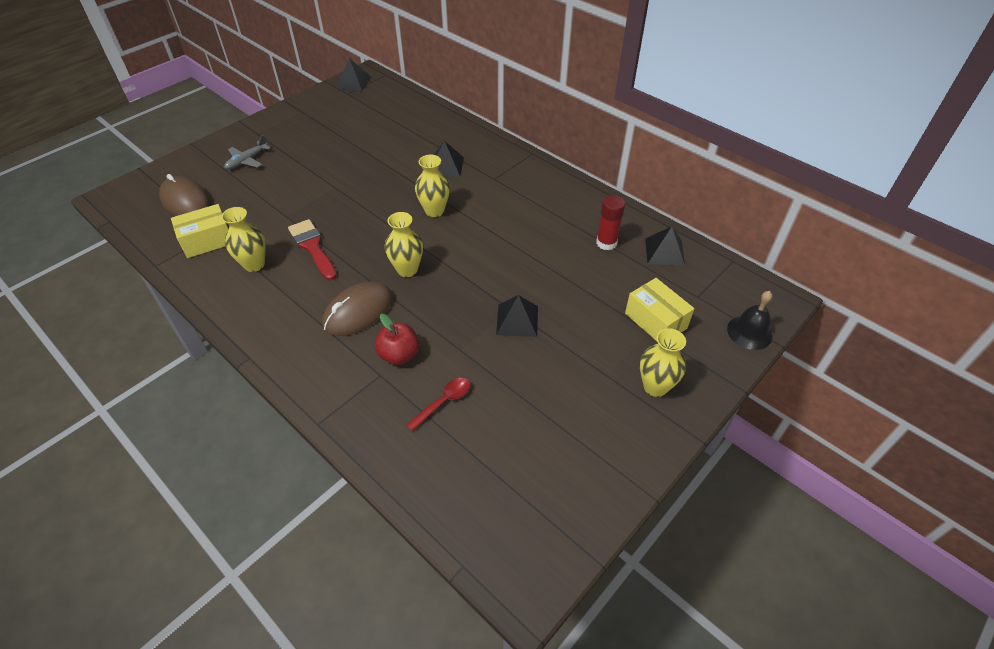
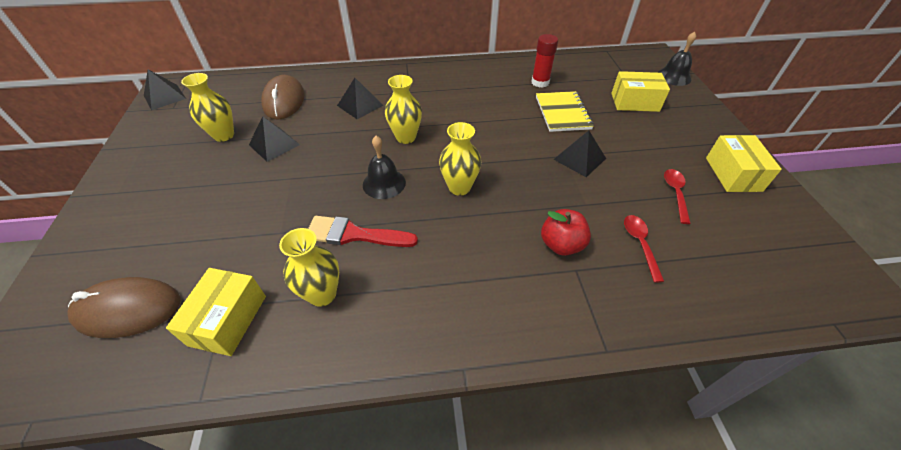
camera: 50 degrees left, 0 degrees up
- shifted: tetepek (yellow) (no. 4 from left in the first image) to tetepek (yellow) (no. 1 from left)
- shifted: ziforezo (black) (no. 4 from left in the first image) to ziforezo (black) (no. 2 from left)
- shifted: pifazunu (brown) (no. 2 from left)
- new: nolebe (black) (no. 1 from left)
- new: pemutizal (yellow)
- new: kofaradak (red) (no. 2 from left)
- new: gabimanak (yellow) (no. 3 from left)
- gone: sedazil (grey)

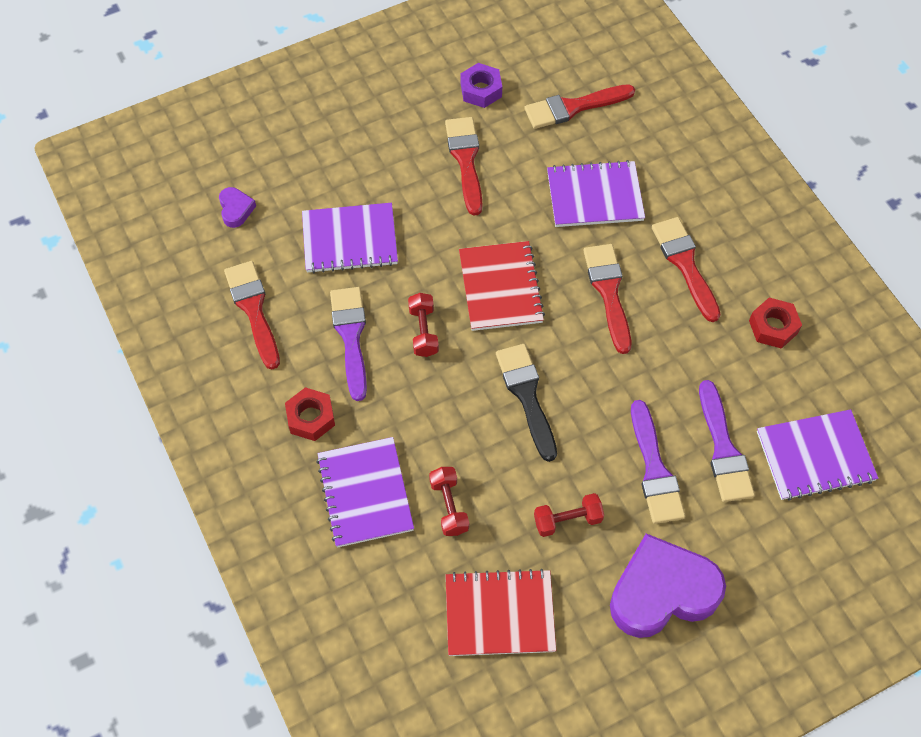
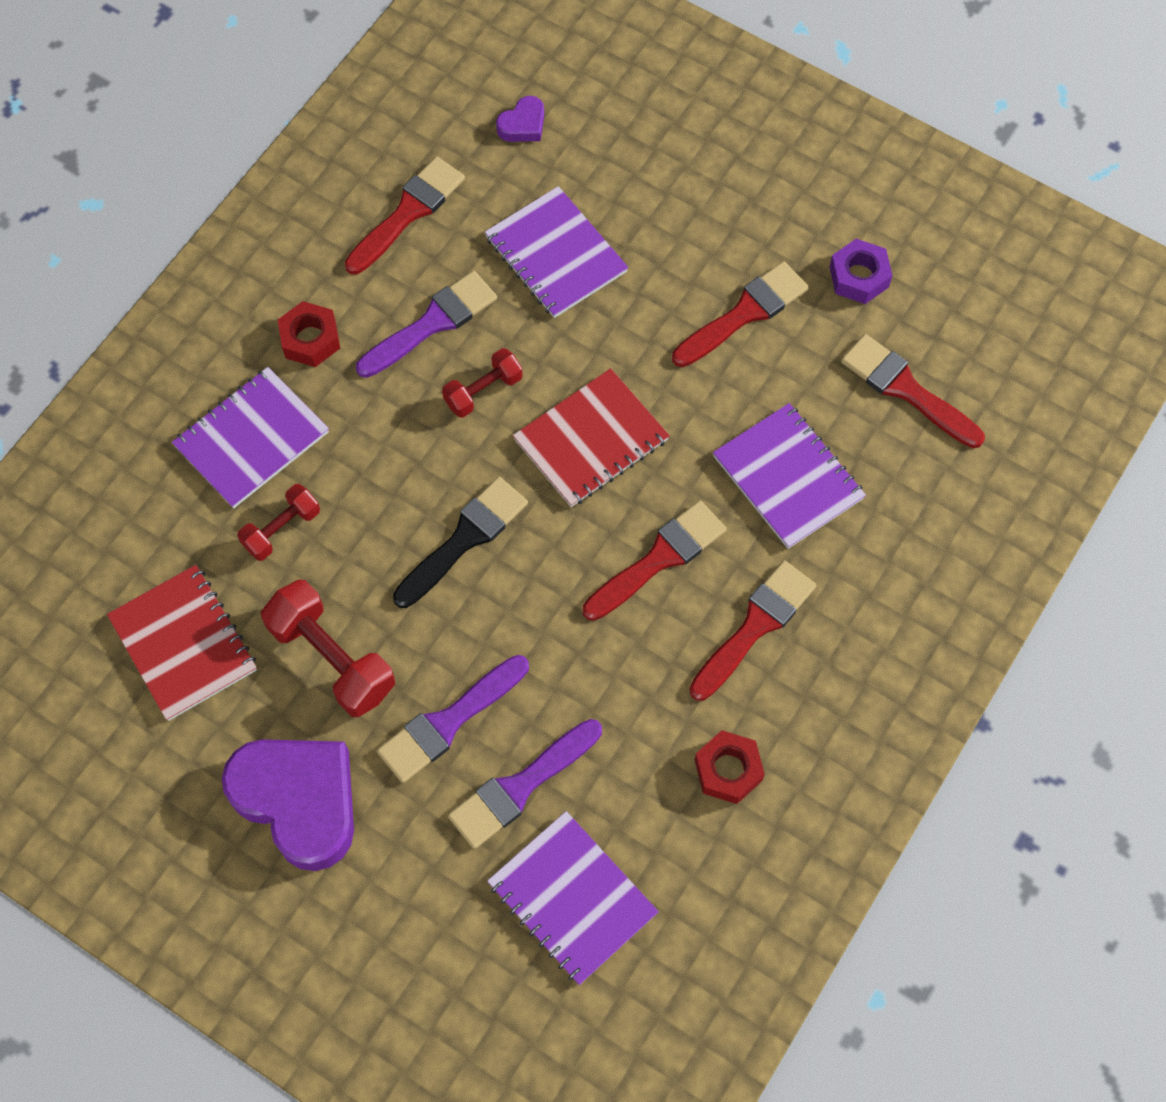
camera: 60 degrees right, 5 degrees up
- scaled: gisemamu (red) (no. 3 from left in the first image) x1.68

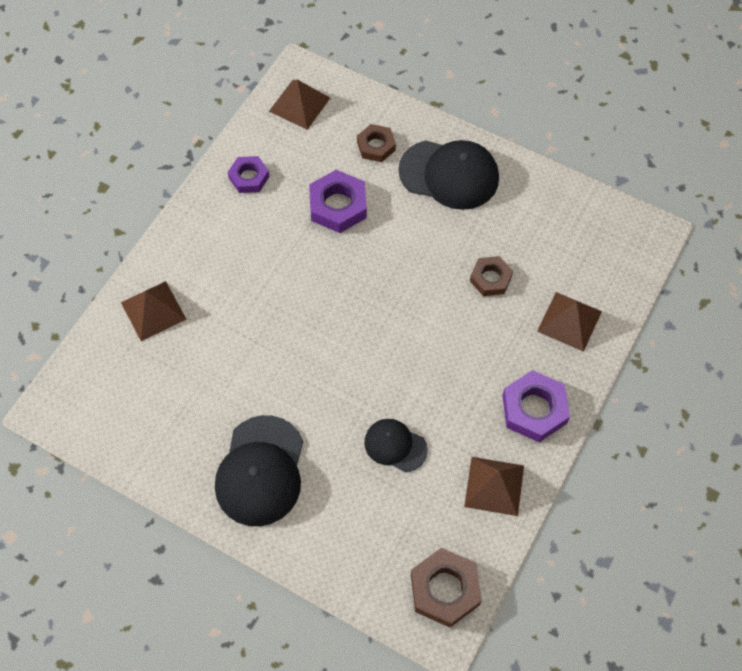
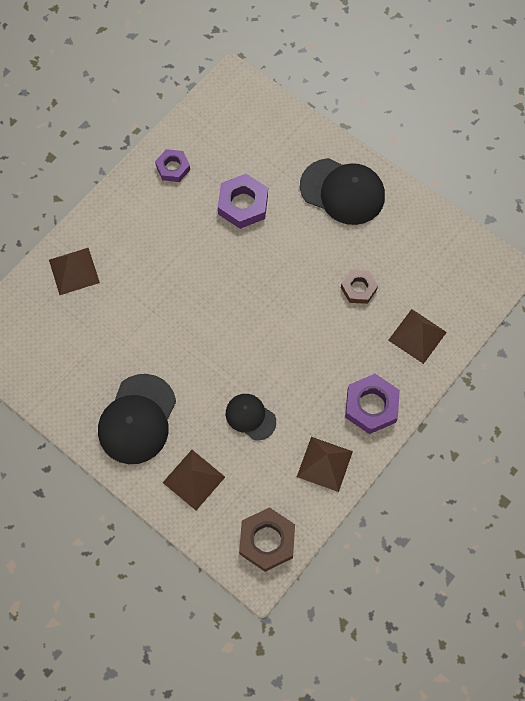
camera: 10 degrees right, 5 degrees up
- shifted: ziforezo (brown) (no. 2 from left)
- gone: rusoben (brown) (no. 1 from left)

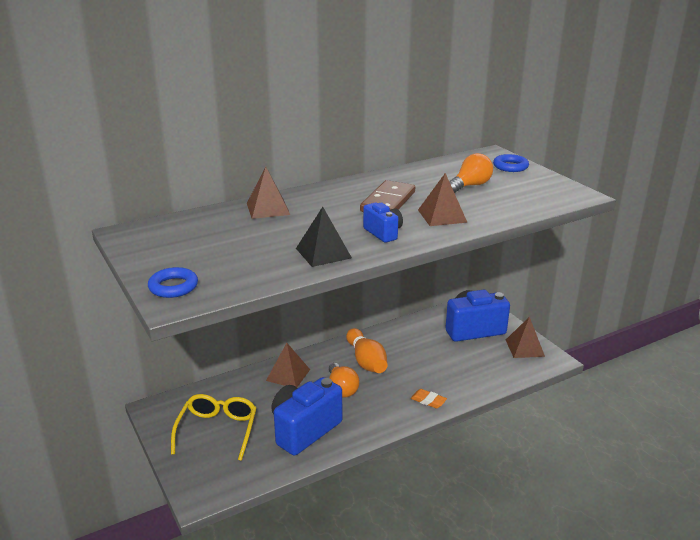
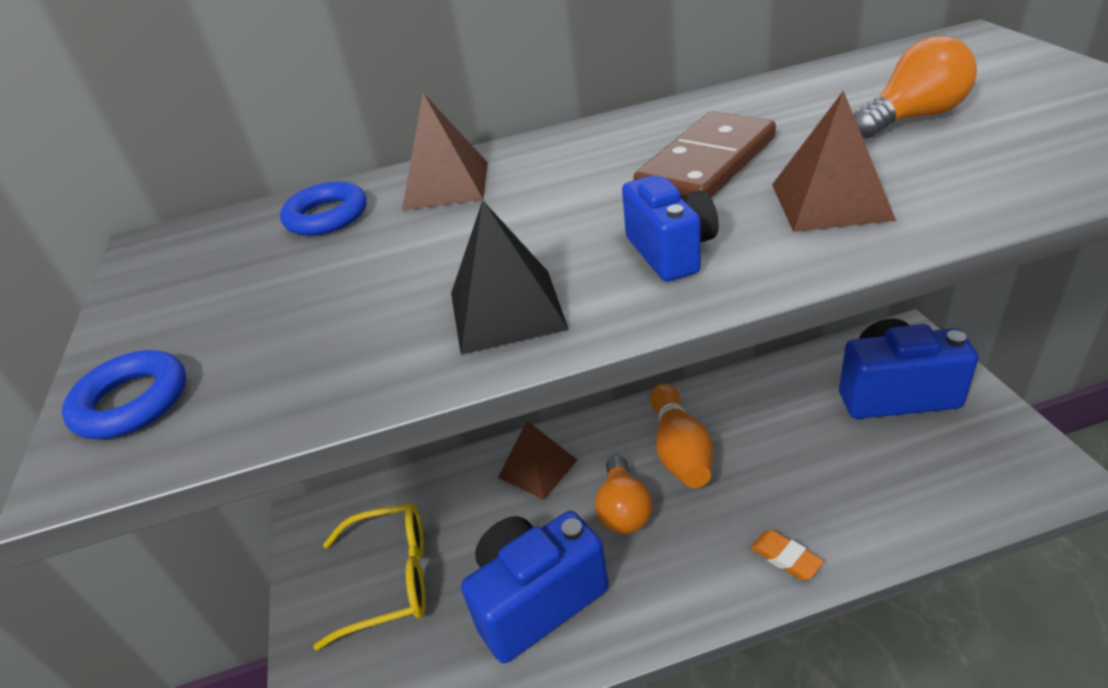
camera: 20 degrees right, 10 degrees up
- shifted: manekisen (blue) (no. 2 from left)
- rotated: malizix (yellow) 60 degrees clockwise
- gone: ziforezo (brown) (no. 4 from left)

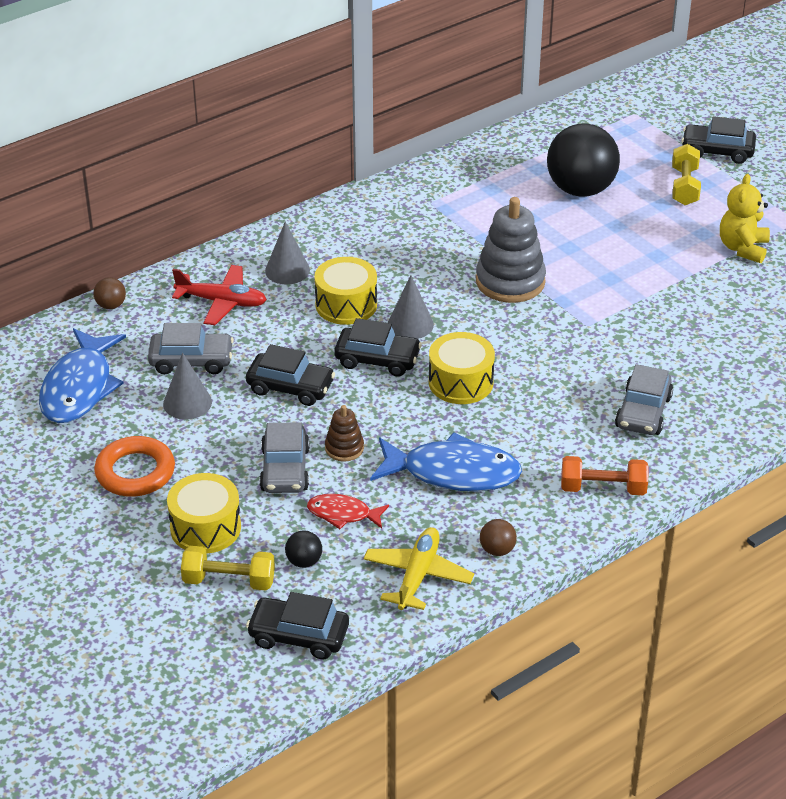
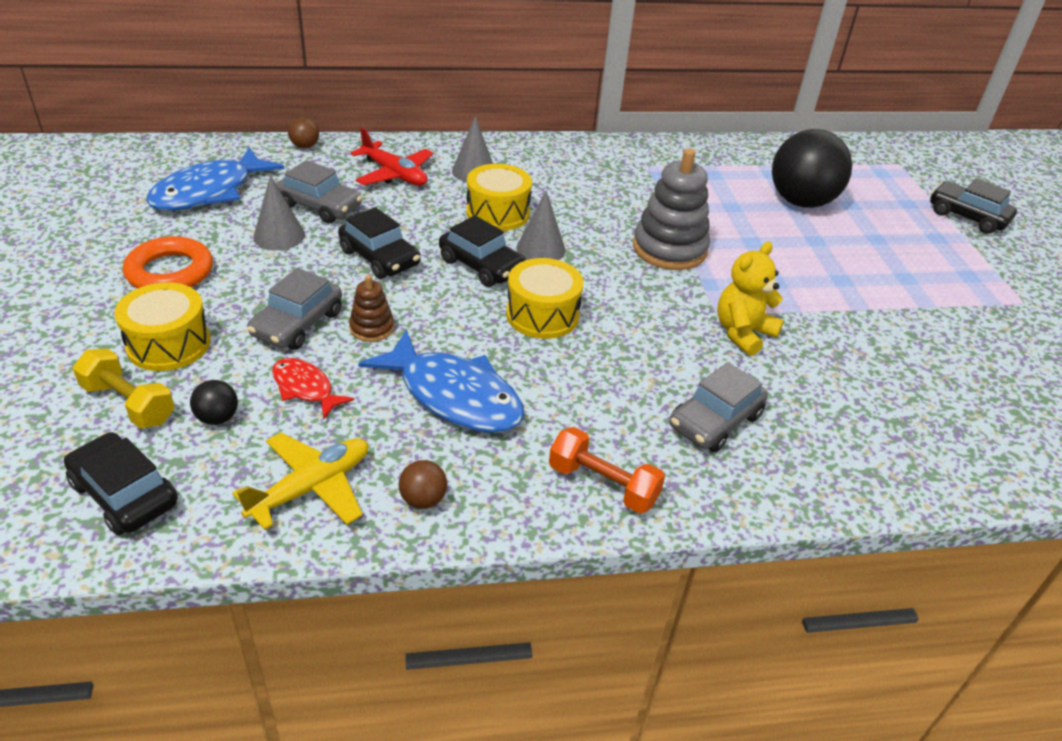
camera: 25 degrees right, 0 degrees up
- shifted: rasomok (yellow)
- gone: gisemamu (yellow) (no. 2 from left)

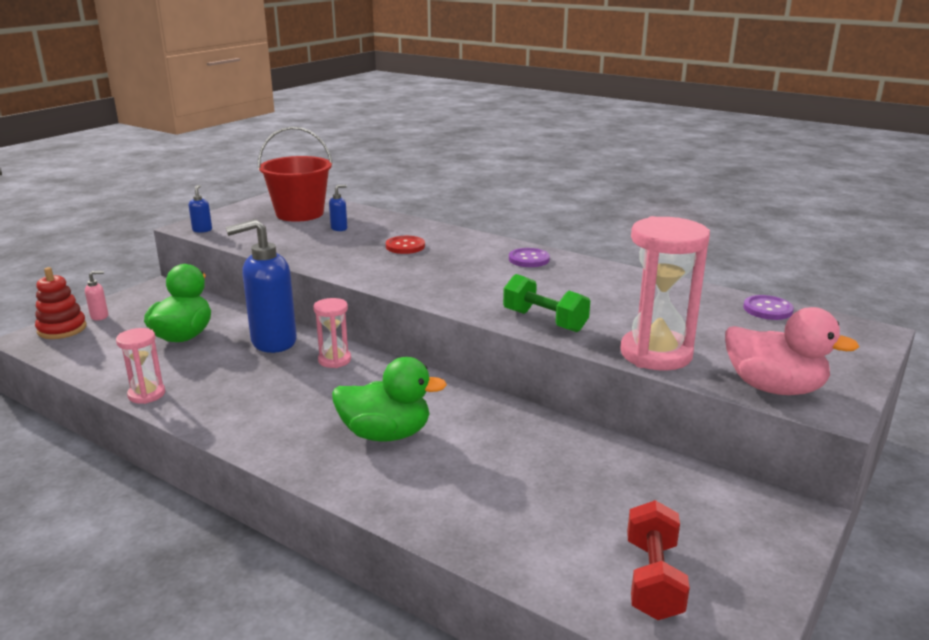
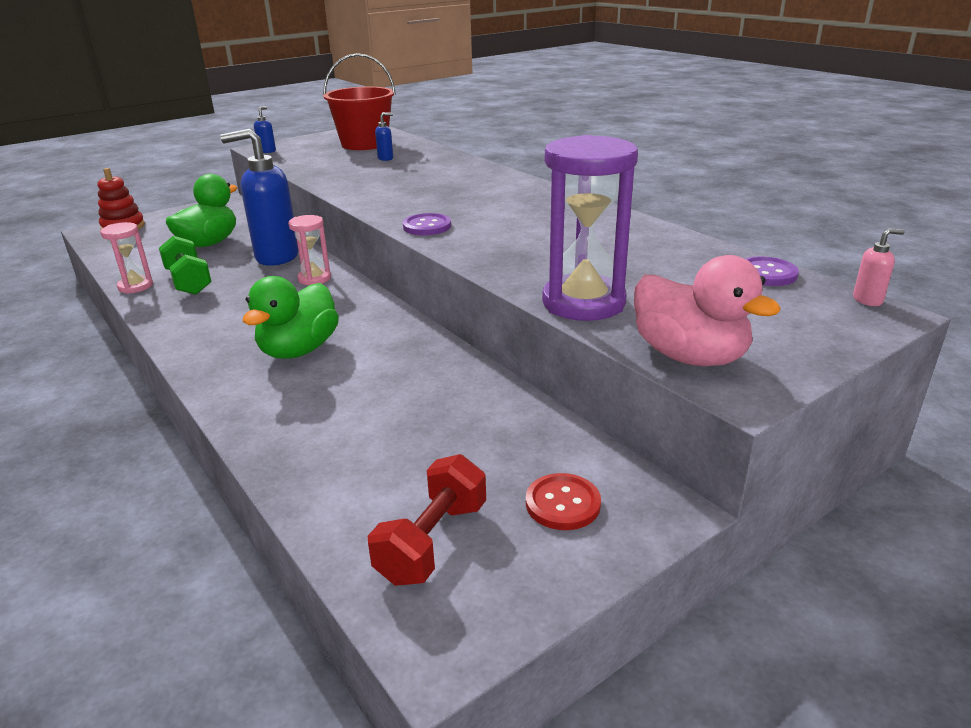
camera: 20 degrees right, 5 degrees up
- shifted: gisemamu (green)
- rotated: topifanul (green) (no. 2 from left) 90 degrees clockwise
- shifted: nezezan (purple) (no. 1 from left)
- shifted: nezezan (red)
- repainted: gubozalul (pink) (no. 3 from left) to gubozalul (purple)
- shifted: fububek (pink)

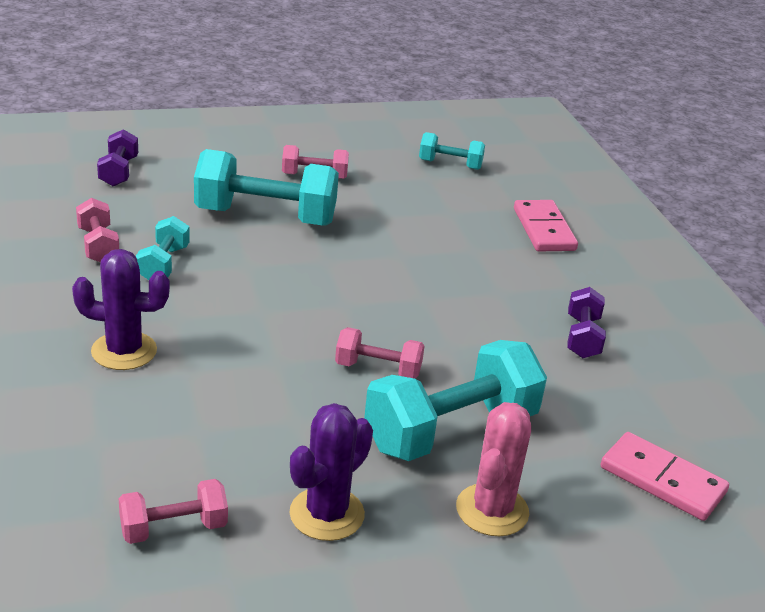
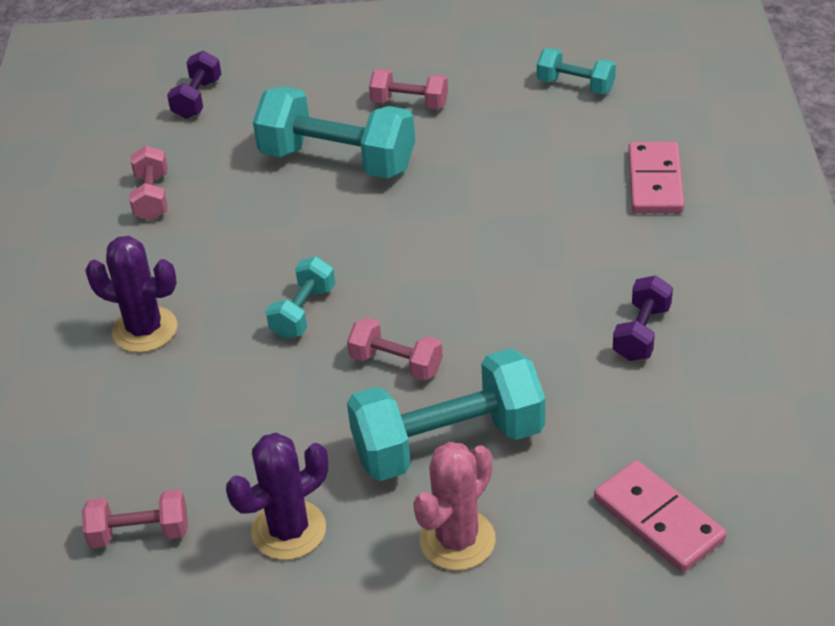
camera: 20 degrees right, 10 degrees up
- shifted: gisemamu (turquoise) (no. 1 from left)

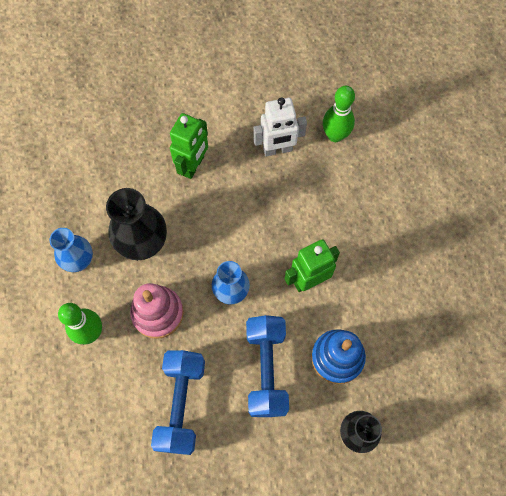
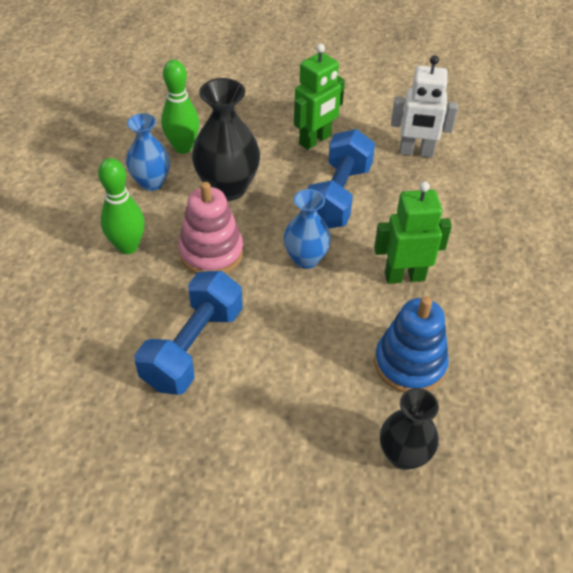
camera: 20 degrees right, 20 degrees down
- shifted: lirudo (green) (no. 2 from left)
- shifted: gisemamu (blue) (no. 2 from left)

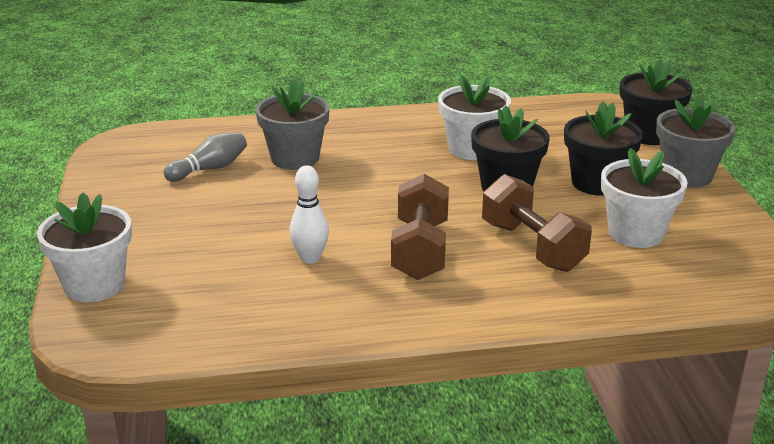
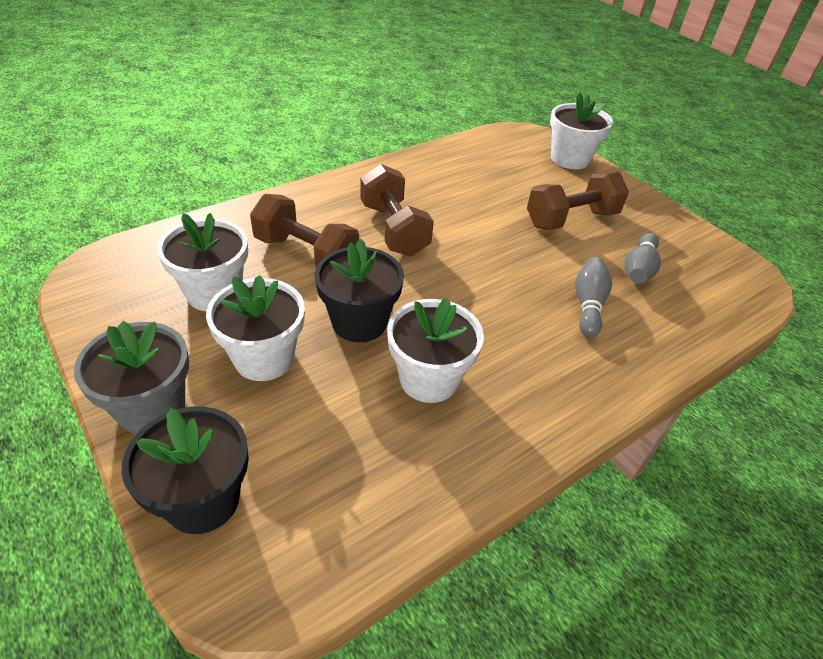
camera: 150 degrees right, 15 degrees up
- repainted: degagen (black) (no. 2 from left) to degagen (white) (no. 2 from left)
- new: gisemamu (brown) (no. 3 from left)
- swapped: degagen (grey) (no. 1 from left) to lirudo (grey) (no. 1 from left)
- gone: lirudo (white)

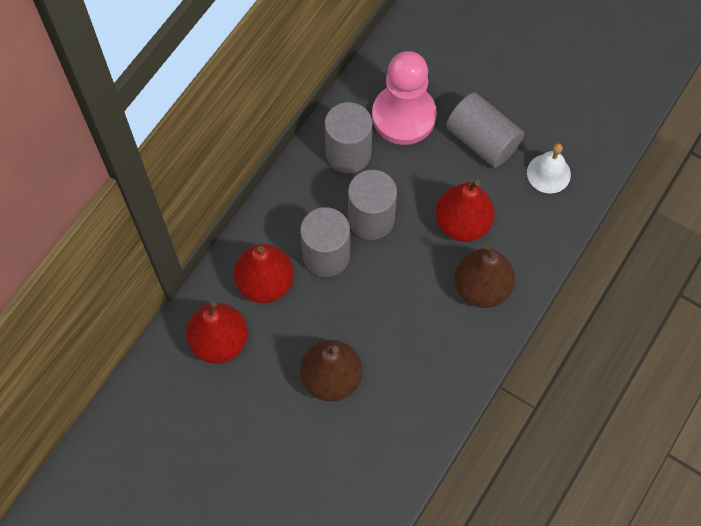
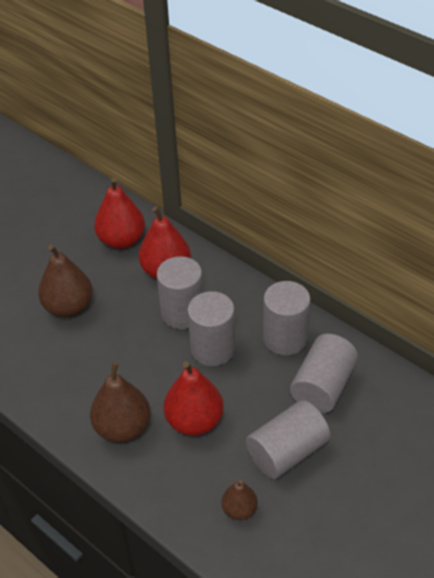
camera: 100 degrees right, 20 degrees down
- swapped: nolebe (white) to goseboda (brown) (no. 3 from left)
- swapped: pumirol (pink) to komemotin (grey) (no. 5 from left)

